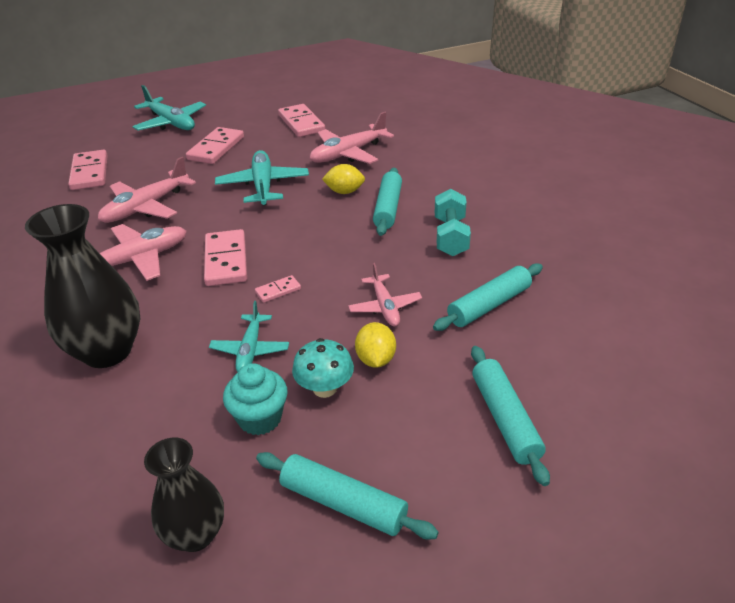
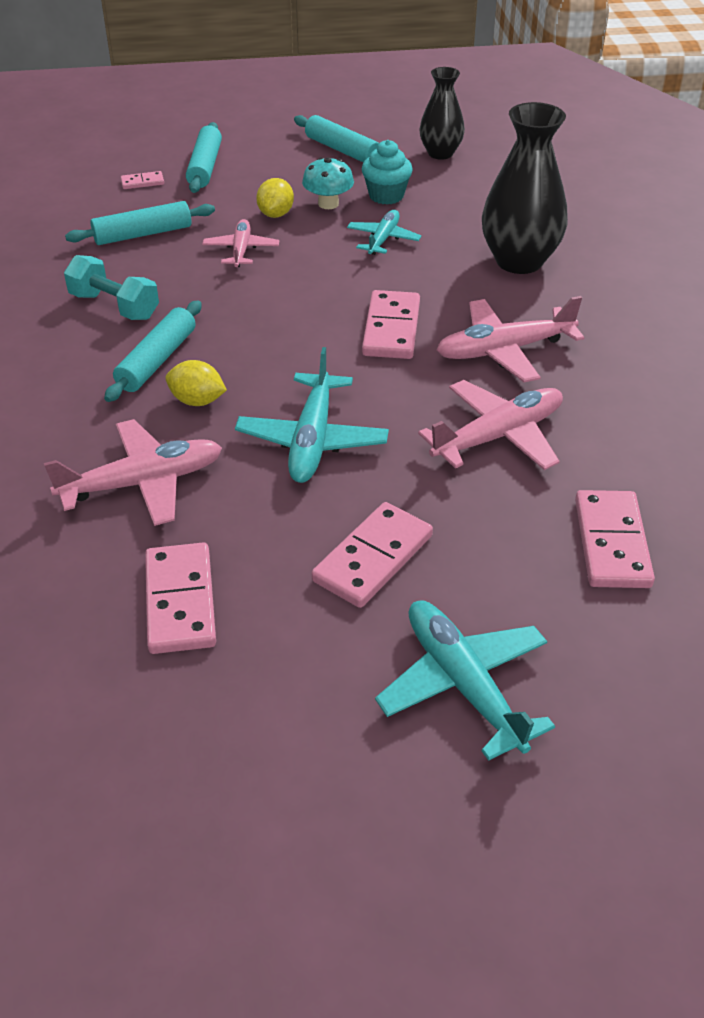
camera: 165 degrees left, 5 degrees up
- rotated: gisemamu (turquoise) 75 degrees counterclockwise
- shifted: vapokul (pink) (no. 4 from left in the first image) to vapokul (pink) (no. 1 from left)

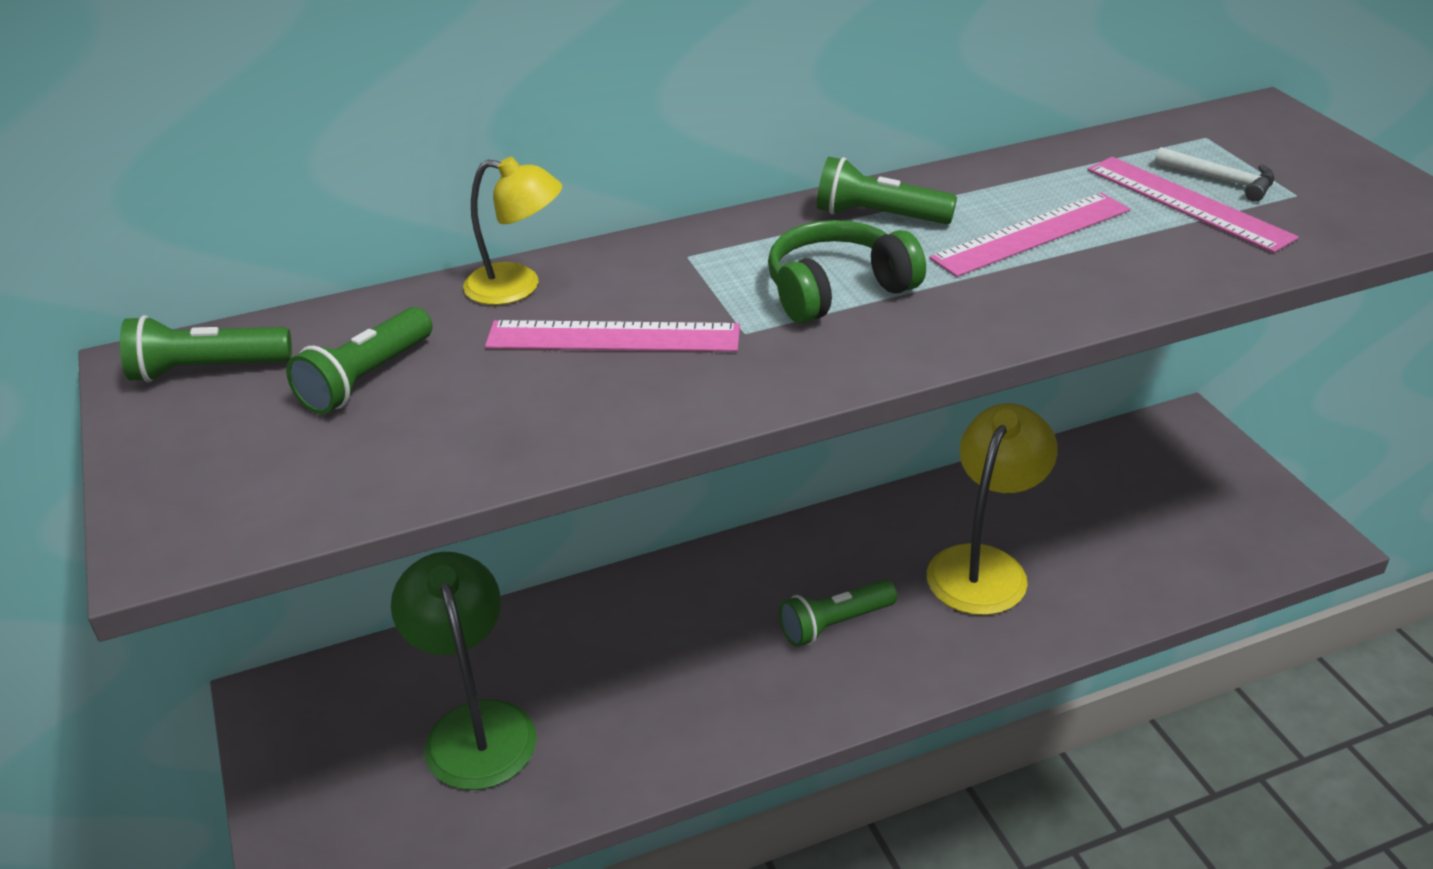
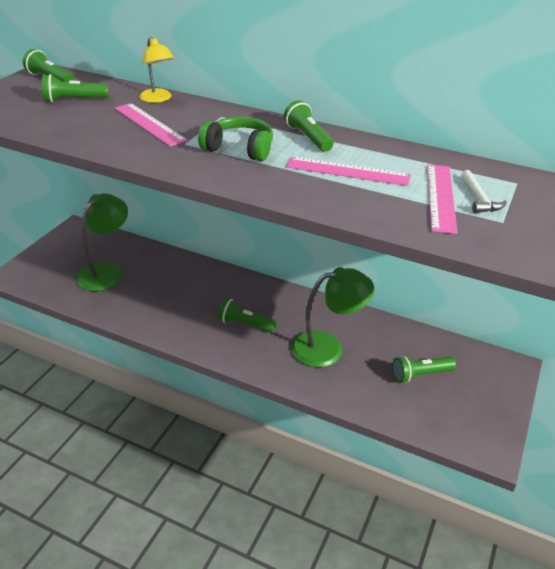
camera: 45 degrees right, 0 degrees up
- repainted: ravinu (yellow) (no. 2 from left) to ravinu (green) (no. 2 from left)
- new: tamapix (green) (no. 5 from left)

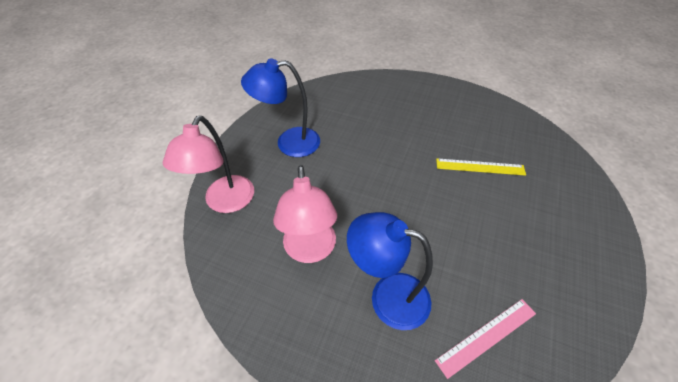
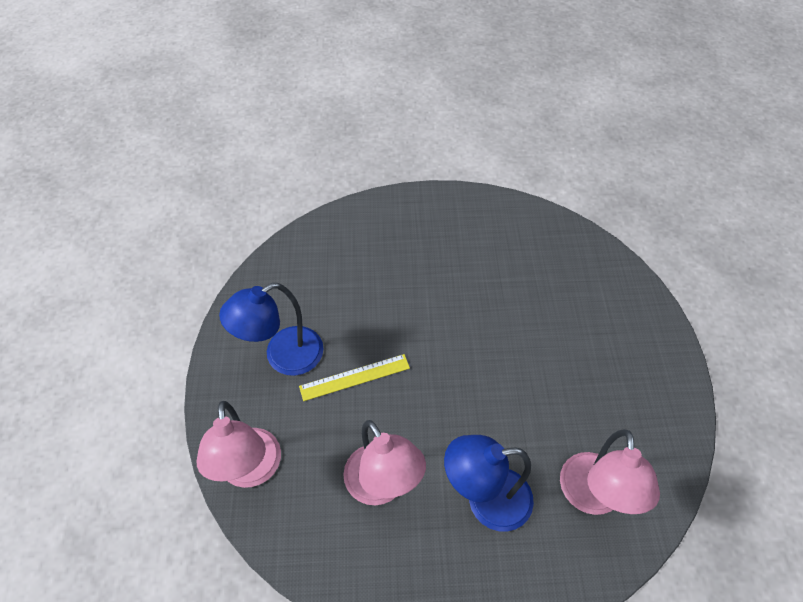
camera: 25 degrees left, 5 degrees up
- shifted: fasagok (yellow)
- swapped: fasagok (pink) to ravinu (pink) (no. 3 from left)

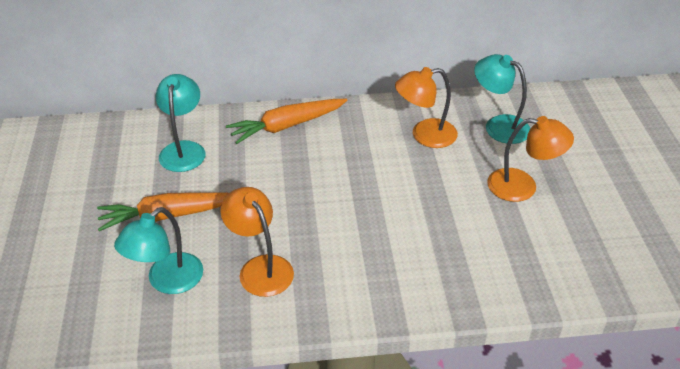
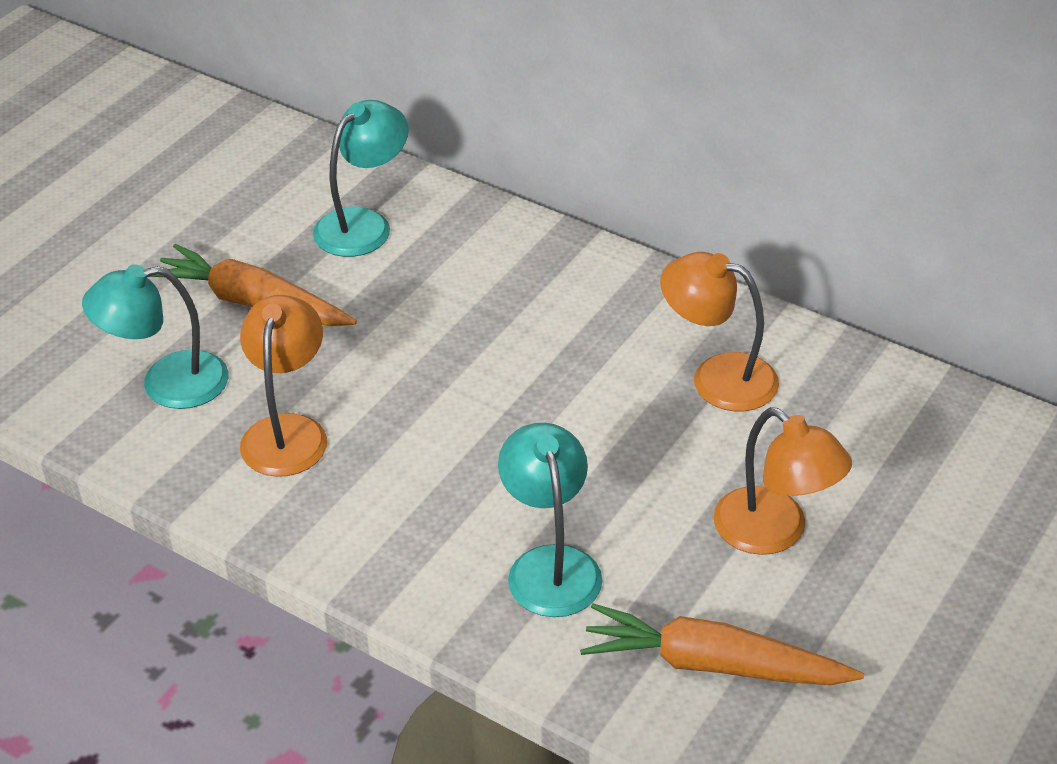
camera: 40 degrees right, 0 degrees up
- shifted: ravinu (turquoise) (no. 3 from left)
- shifted: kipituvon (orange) (no. 2 from left)

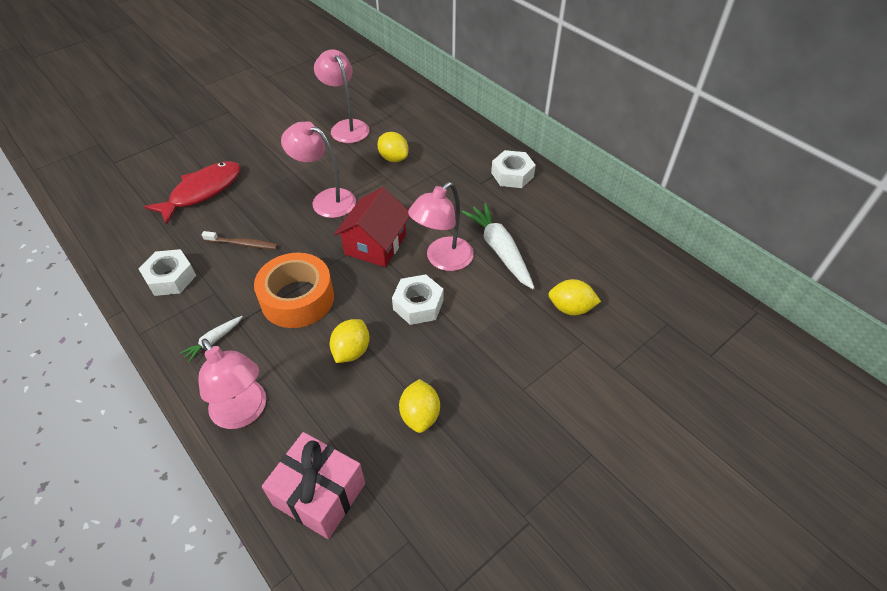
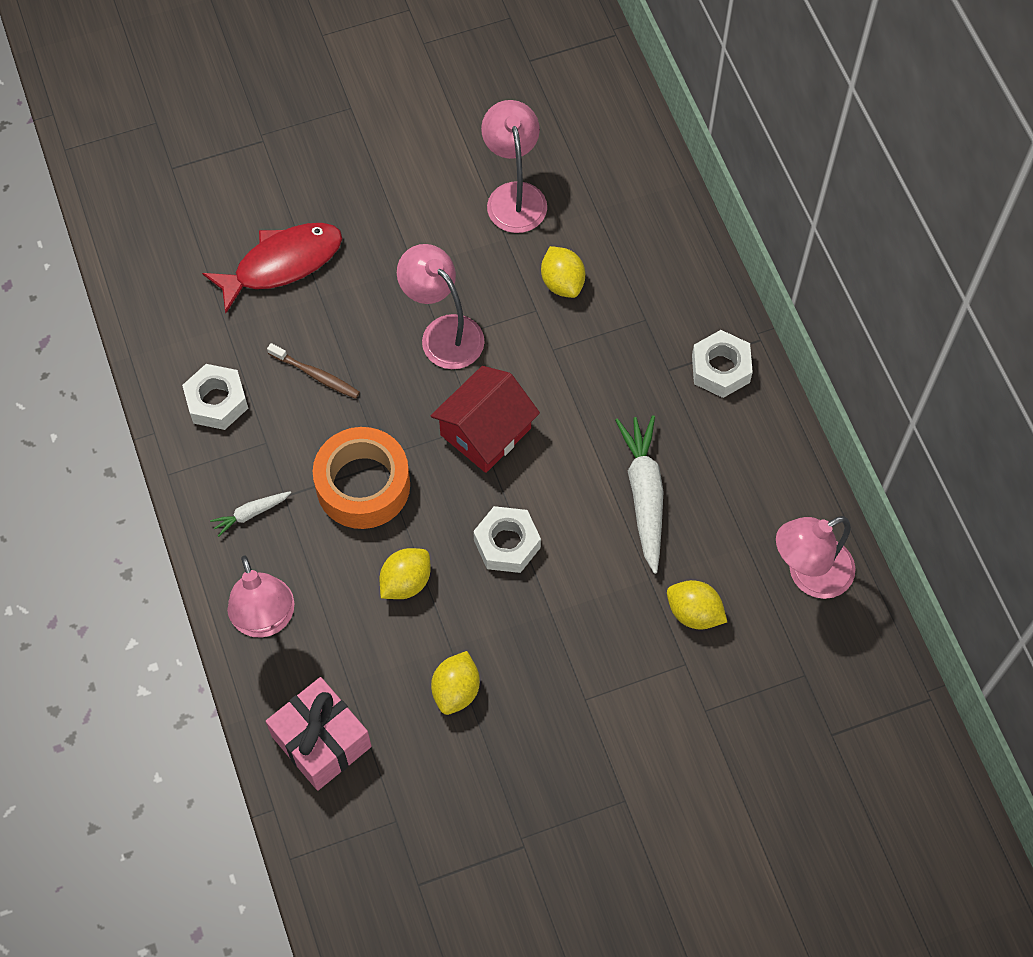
camera: 20 degrees right, 15 degrees up
- shifted: ravinu (pink) (no. 4 from left)

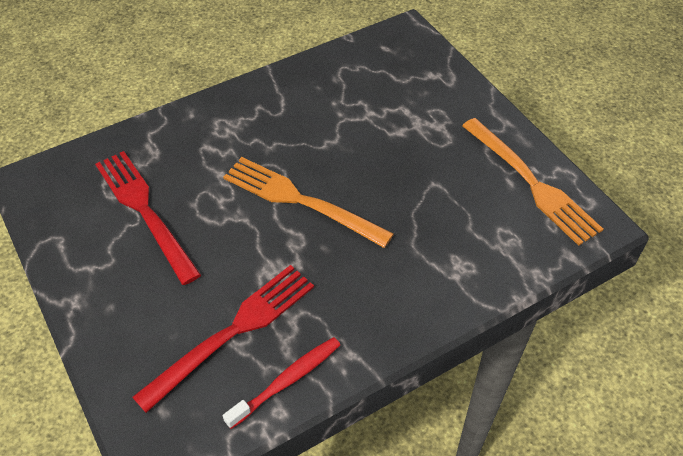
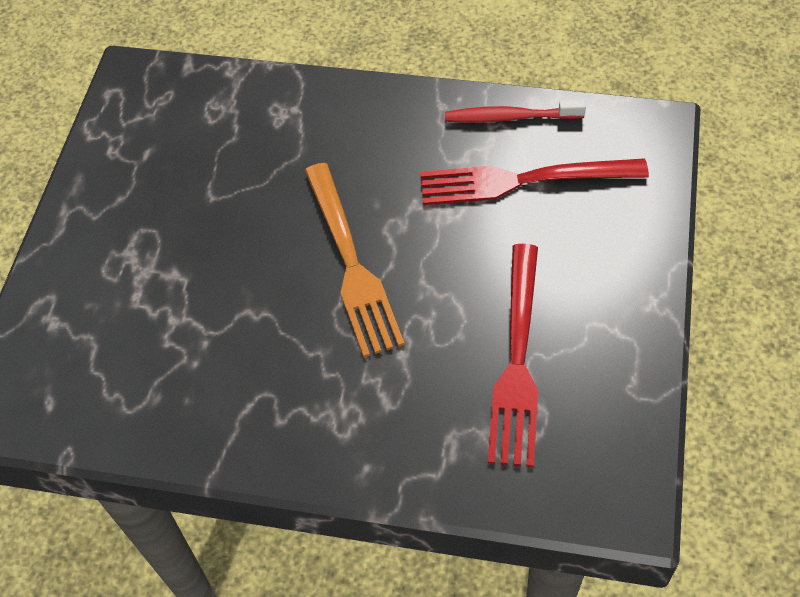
camera: 135 degrees left, 5 degrees up
- gone: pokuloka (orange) (no. 2 from left)

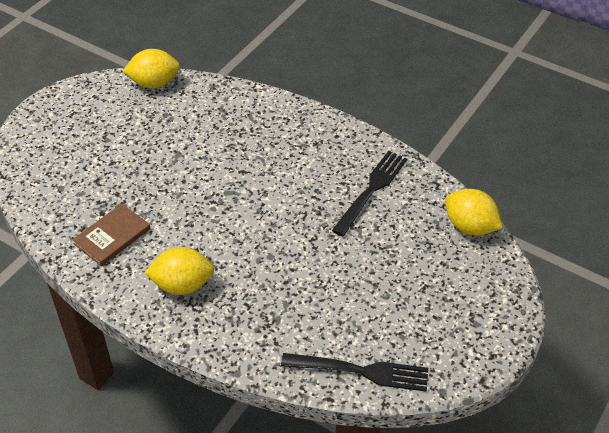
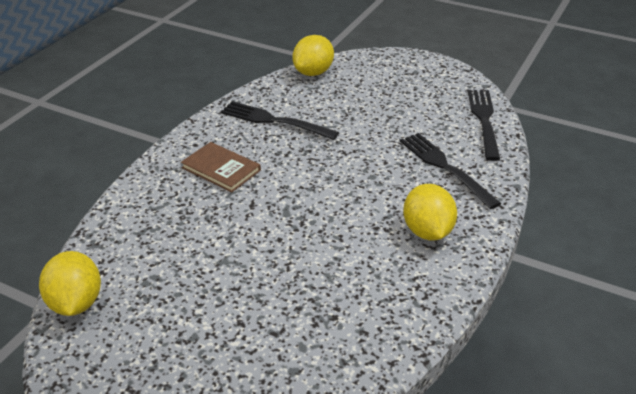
camera: 95 degrees left, 10 degrees down
- shifted: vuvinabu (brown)
- new: pokuloka (black) (no. 2 from left)

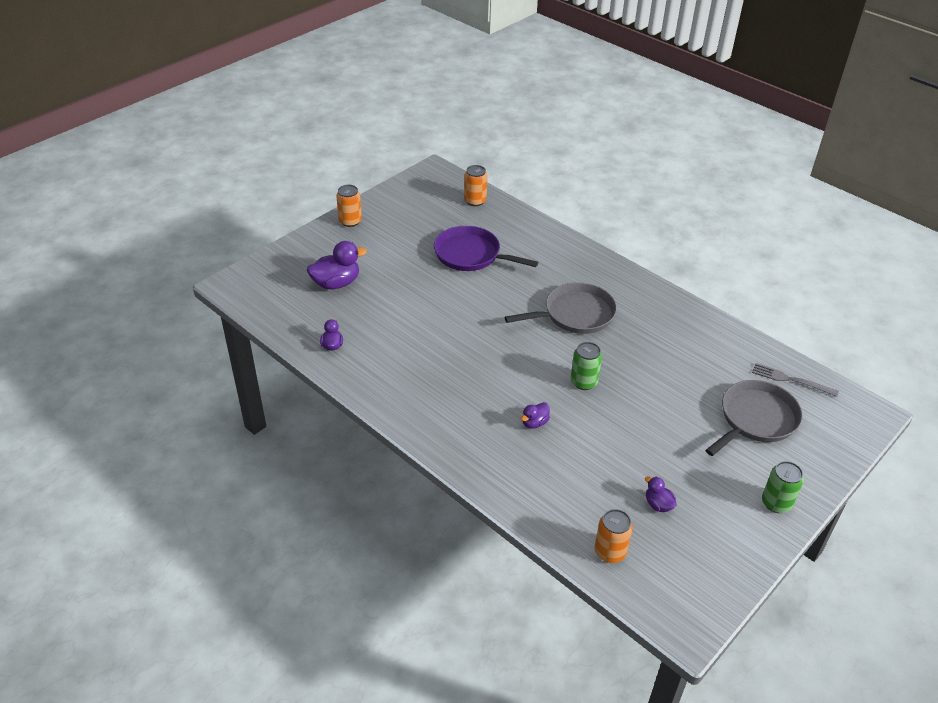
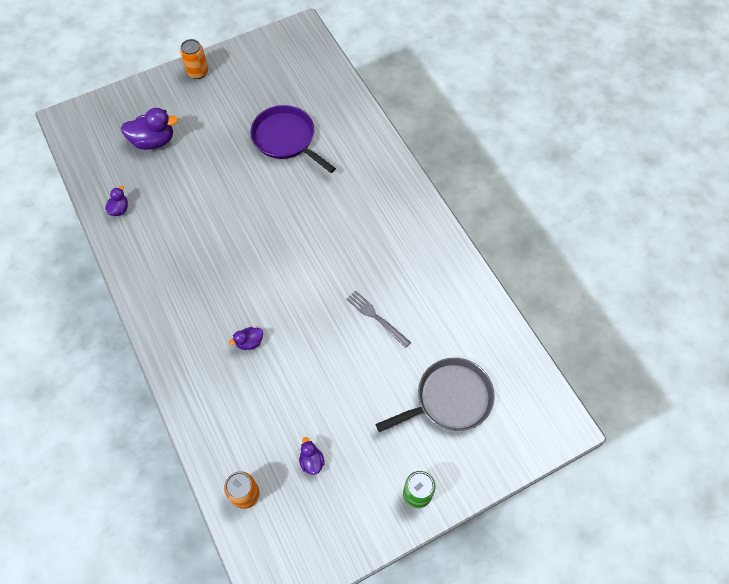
camera: 20 degrees right, 20 degrees up
- shifted: pokuloka (grey)
- gone: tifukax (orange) (no. 2 from left)
- gone: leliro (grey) (no. 1 from left)
- gone: tifukax (green) (no. 1 from left)

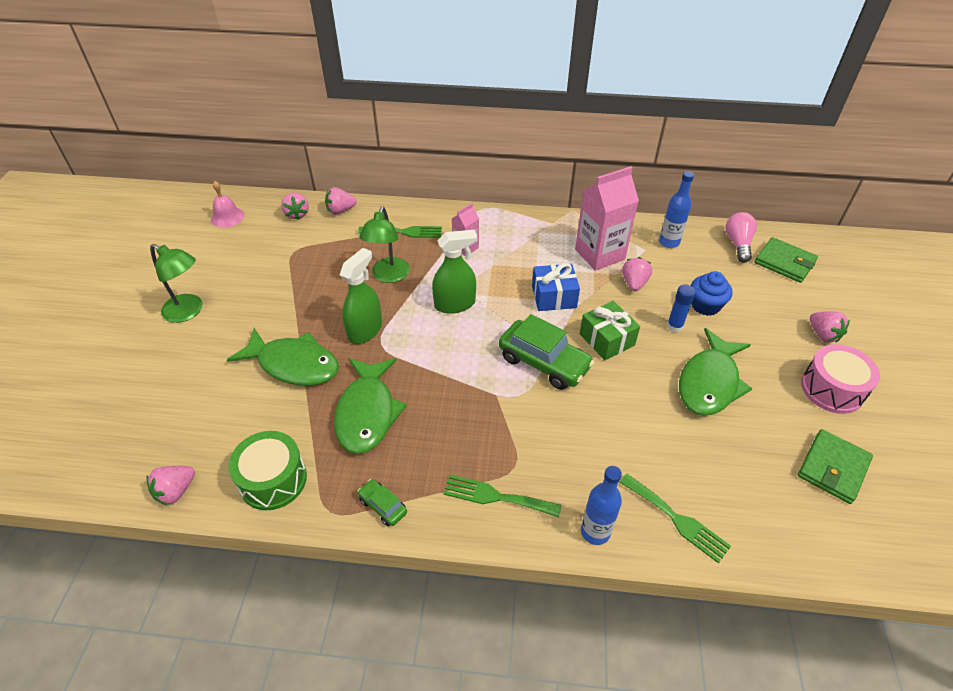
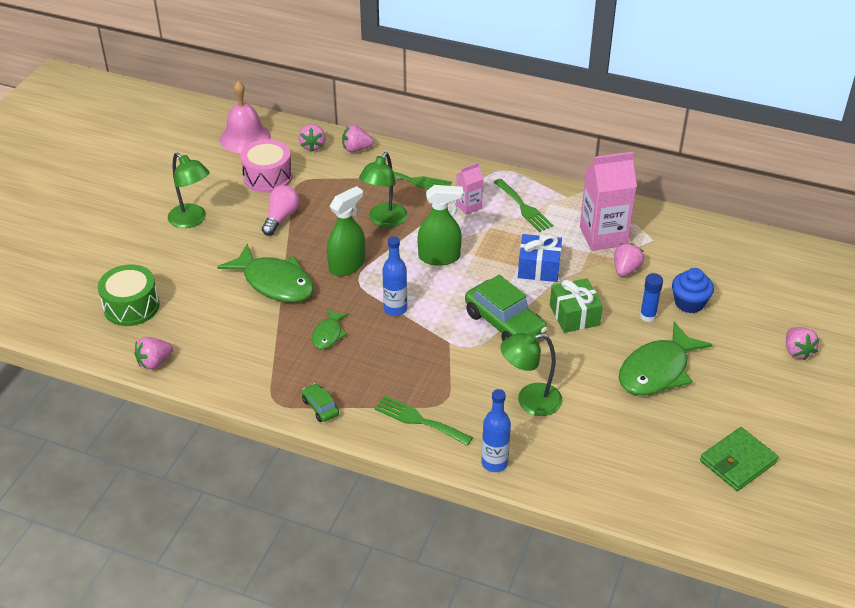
camera: 15 degrees right, 5 degrees down
- shifted: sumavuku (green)
- scaled: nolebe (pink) x1.54
- shifted: sumavuku (pink)
- shifted: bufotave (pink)
- scaled: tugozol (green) (no. 2 from left) x0.52
- shifted: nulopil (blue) (no. 2 from left in the first image) to nulopil (blue) (no. 1 from left)
- shifted: pokuloka (green) (no. 3 from left)
- new: ravinu (green) (no. 3 from left)
- gone: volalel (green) (no. 1 from left)

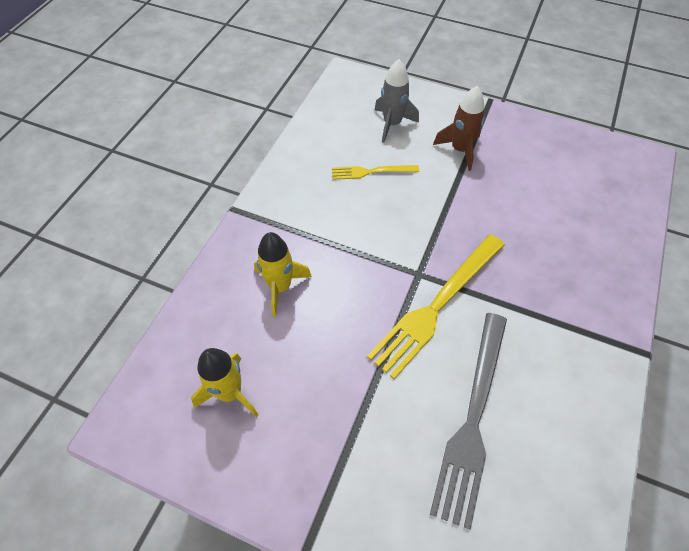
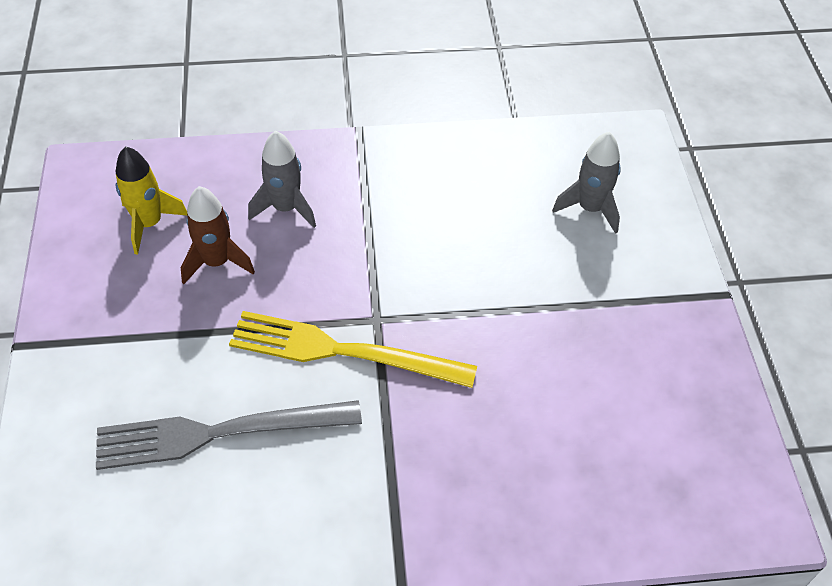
camera: 60 degrees right, 5 degrees down
- shifted: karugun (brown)
- repainted: karugun (yellow) (no. 2 from left) to karugun (grey) (no. 1 from left)
- gone: pokuloka (yellow) (no. 1 from left)

